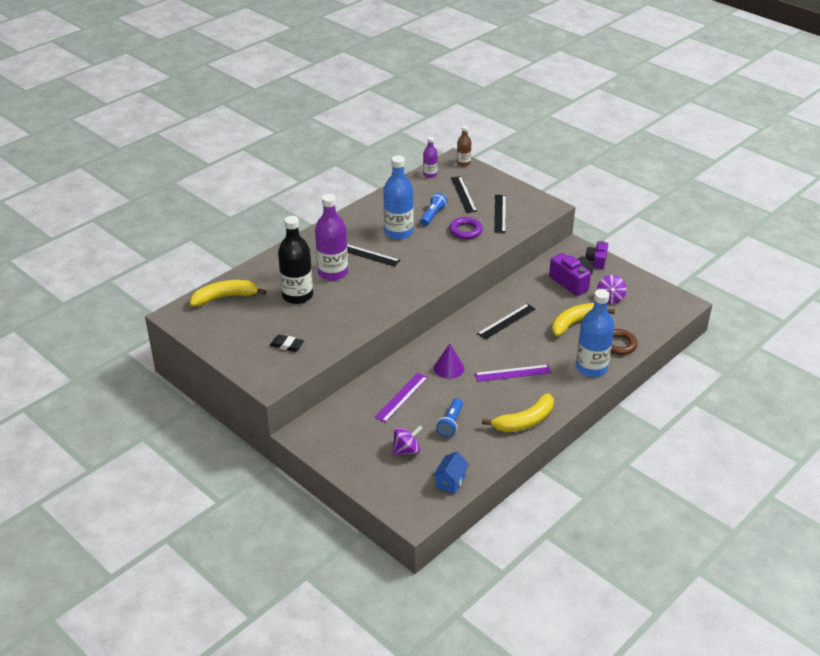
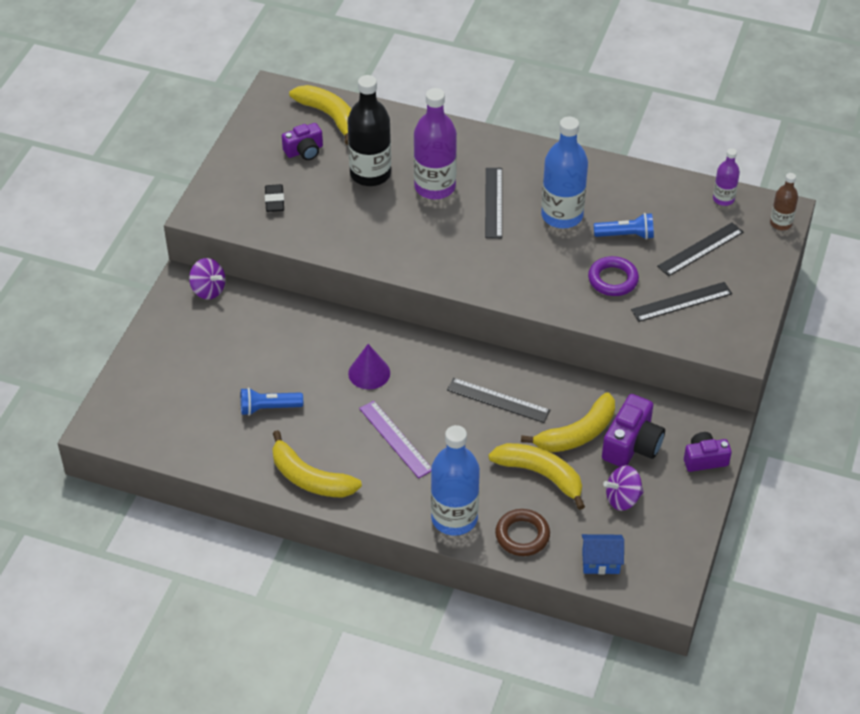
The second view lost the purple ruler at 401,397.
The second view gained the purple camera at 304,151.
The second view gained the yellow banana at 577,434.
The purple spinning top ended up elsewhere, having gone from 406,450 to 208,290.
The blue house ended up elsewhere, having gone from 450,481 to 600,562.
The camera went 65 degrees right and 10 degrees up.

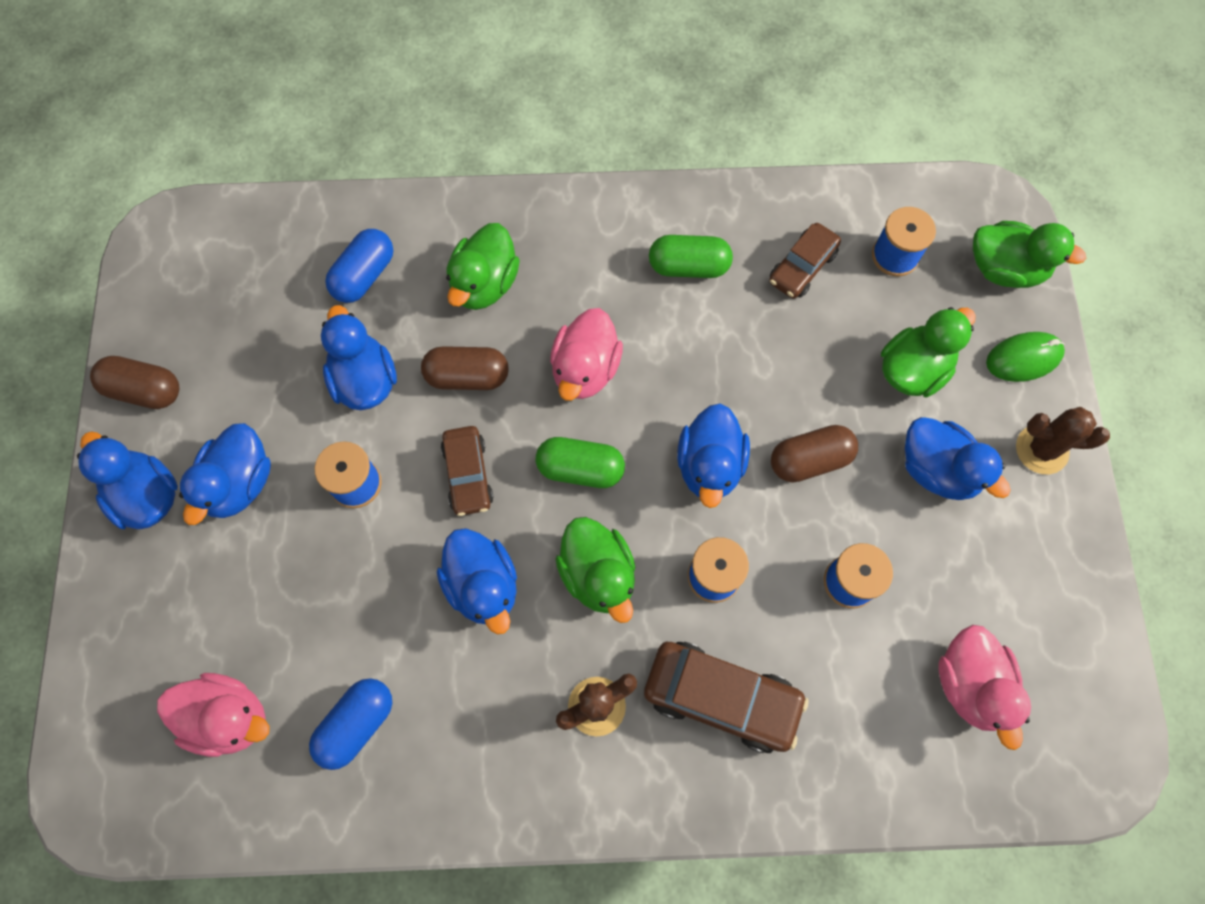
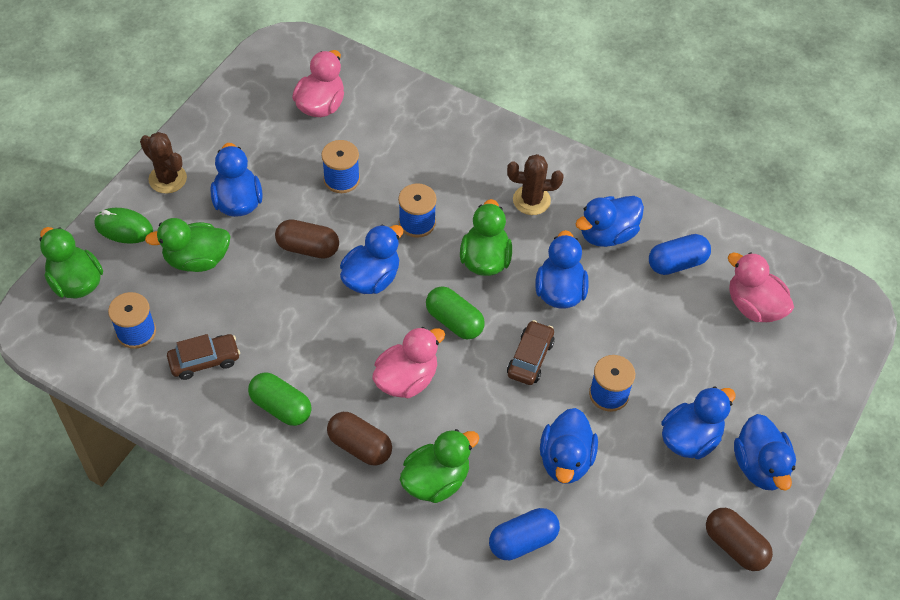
The second view lost the brown car at 721,697.
The second view gained the blue duck at 607,234.
The brown capsule ended up elsewhere, having gone from 467,376 to 360,446.
The camera went 150 degrees left and 15 degrees down.

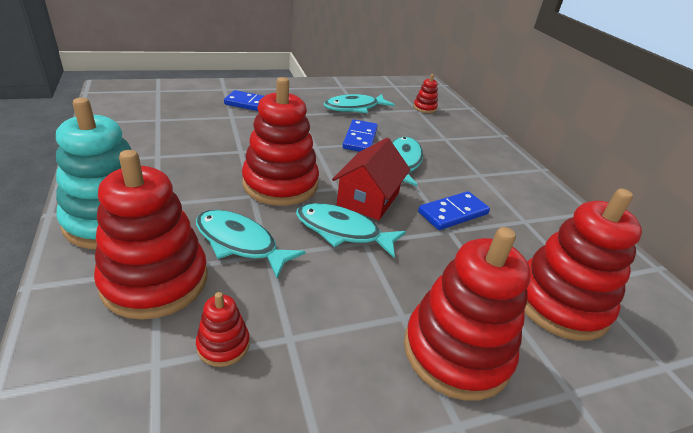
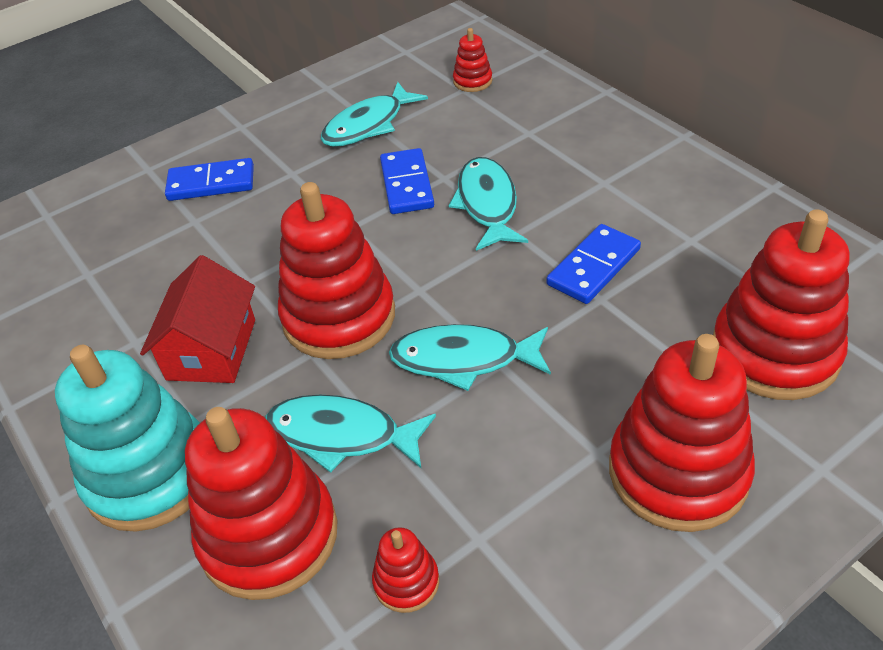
The red house ended up elsewhere, having gone from 368,199 to 211,349.
The camera went 10 degrees left and 10 degrees up.

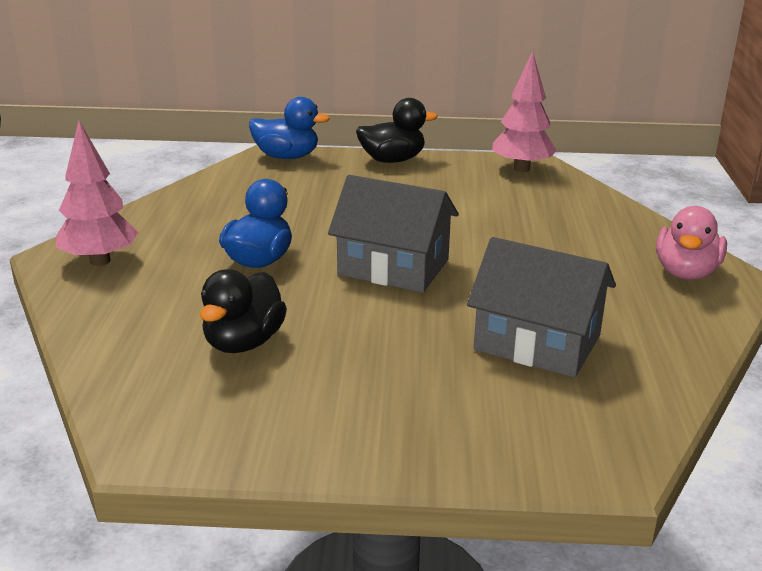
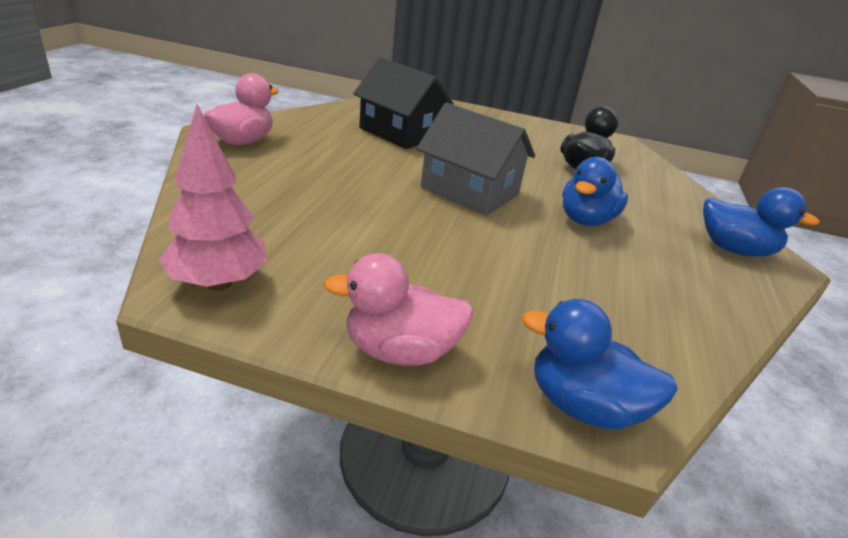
Where the pink tree stood at 100,261, the blue duck came to stand at 734,249.
What was the black duck at 392,160 turned into the pink duck at 400,351.
What was the grey house at 537,343 turned into the black house at 400,133.
The camera went 170 degrees left and 5 degrees up.

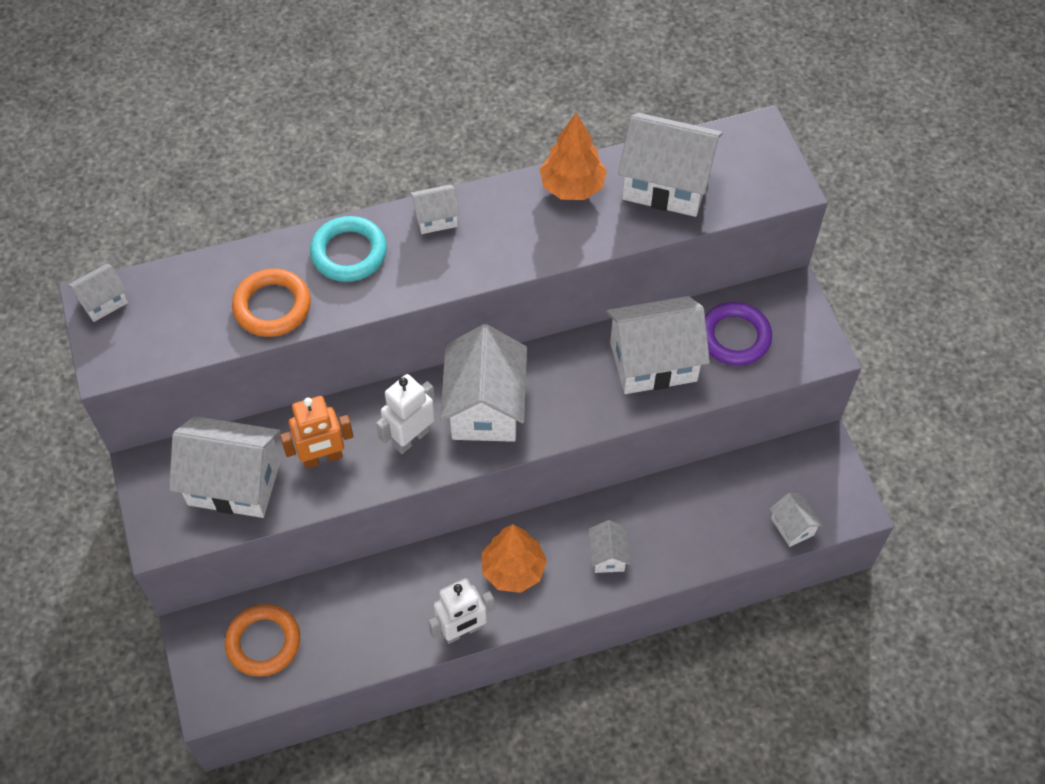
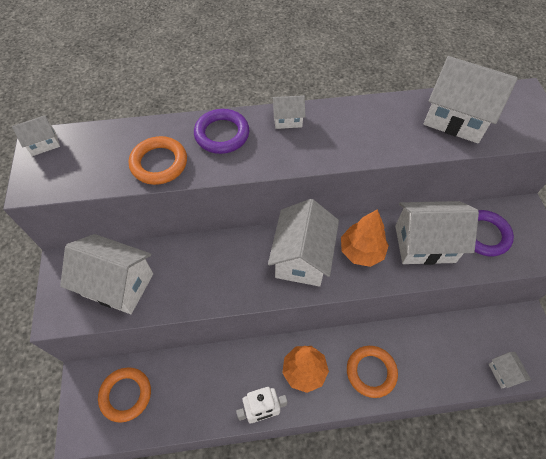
The second view lost the orange robot at 323,458.
The second view lost the white robot at 411,438.
The orange tree ended up elsewhere, having gone from 572,186 to 361,251.
Where the white house stood at 608,555, the orange ring came to stand at 371,372.
What was the turquoise ring at 349,253 turned into the purple ring at 222,134.
The camera went 10 degrees right and 0 degrees up.

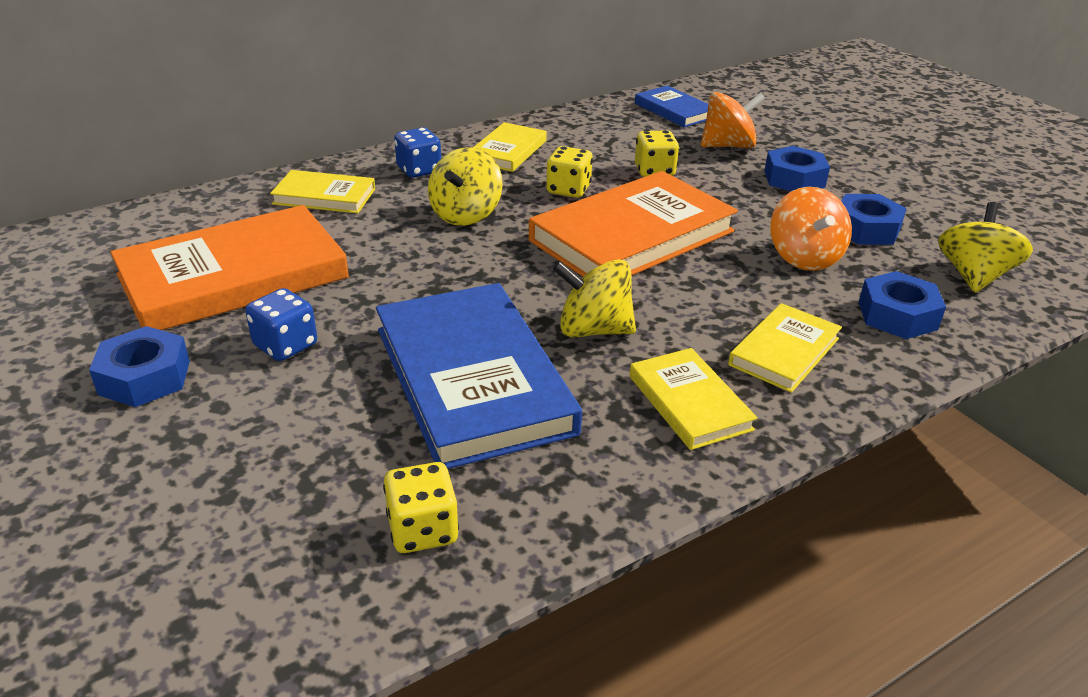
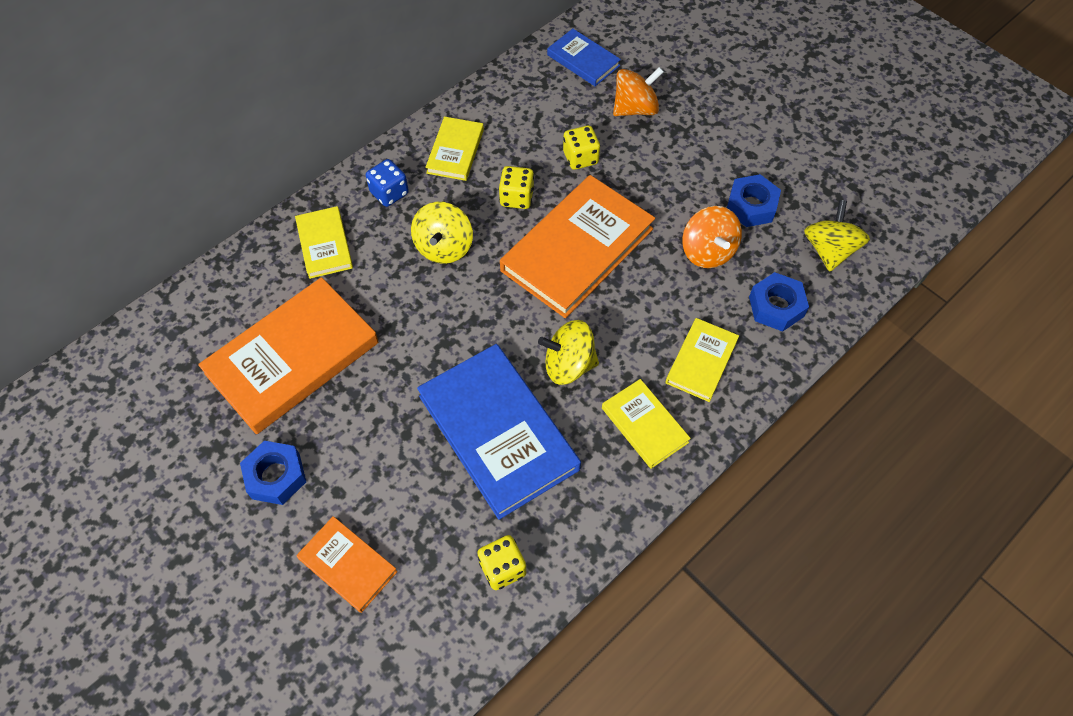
The second view lost the blue dice at 285,345.
The second view lost the blue nut at 794,179.
The second view gained the orange book at 348,565.
The yellow book at 324,196 ended up facing another way, 75 degrees clockwise from before.
The camera went 10 degrees left and 25 degrees up.

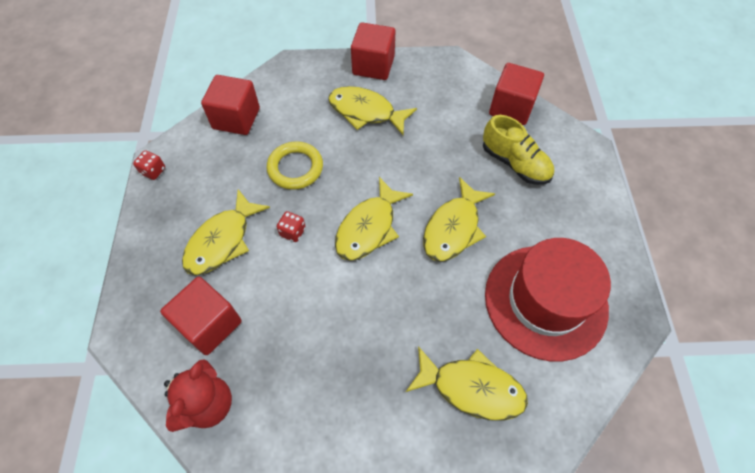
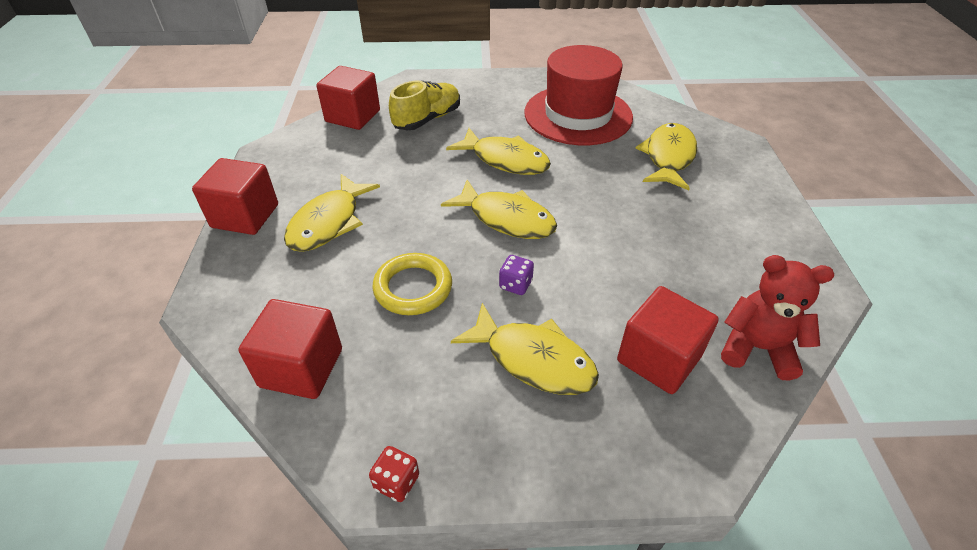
What was the red dice at 292,232 turned into the purple dice at 515,285.
The camera went 90 degrees left and 15 degrees down.

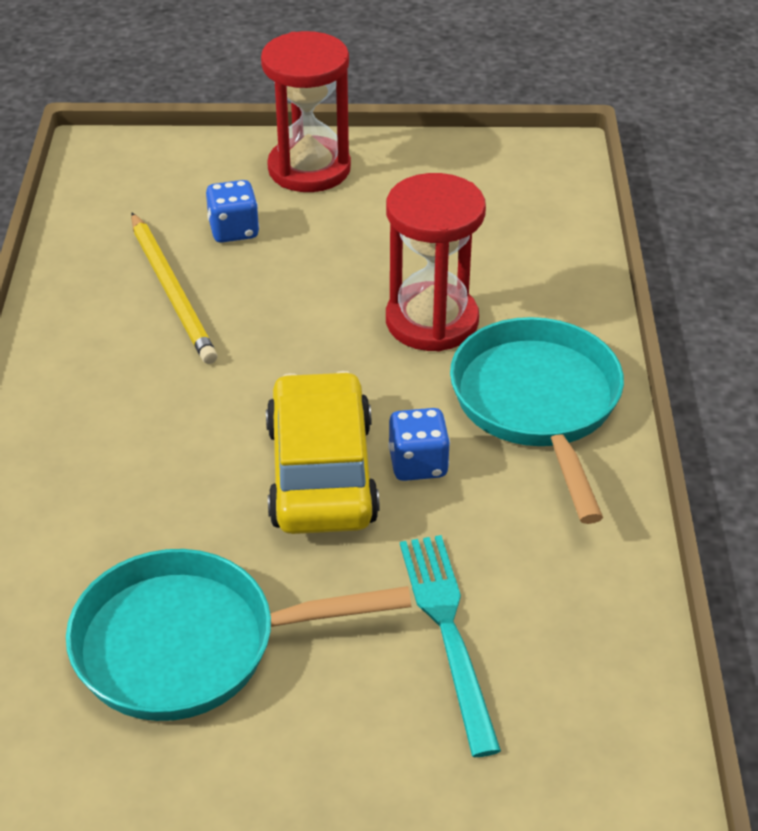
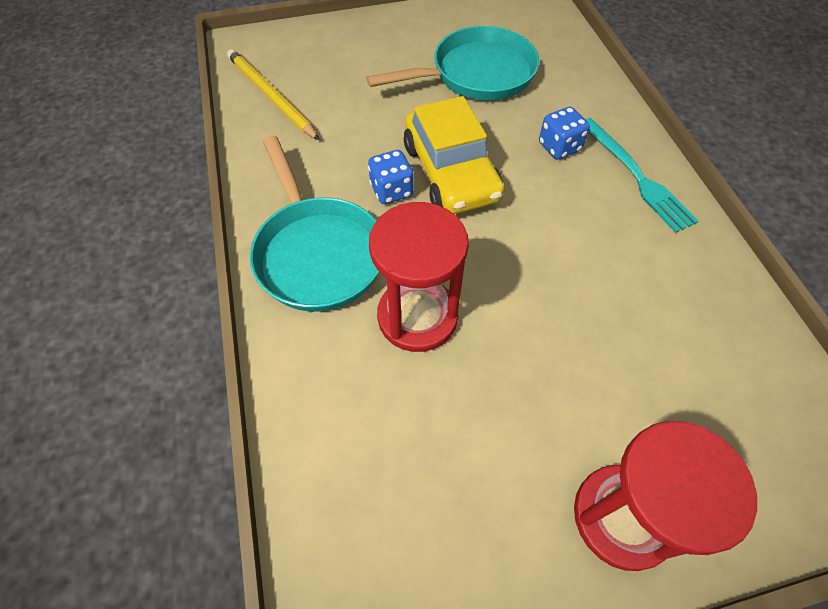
The yellow pencil ended up elsewhere, having gone from 172,291 to 271,96.
The blue dice ended up elsewhere, having gone from 234,230 to 559,147.
The turquoise fork ended up elsewhere, having gone from 448,632 to 636,176.
The camera went 165 degrees right and 15 degrees up.

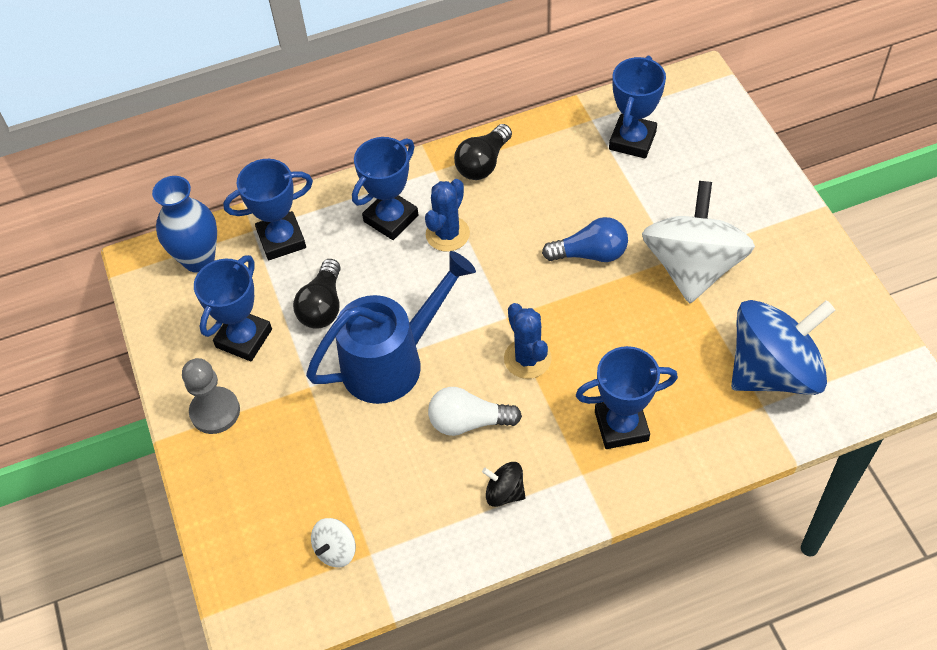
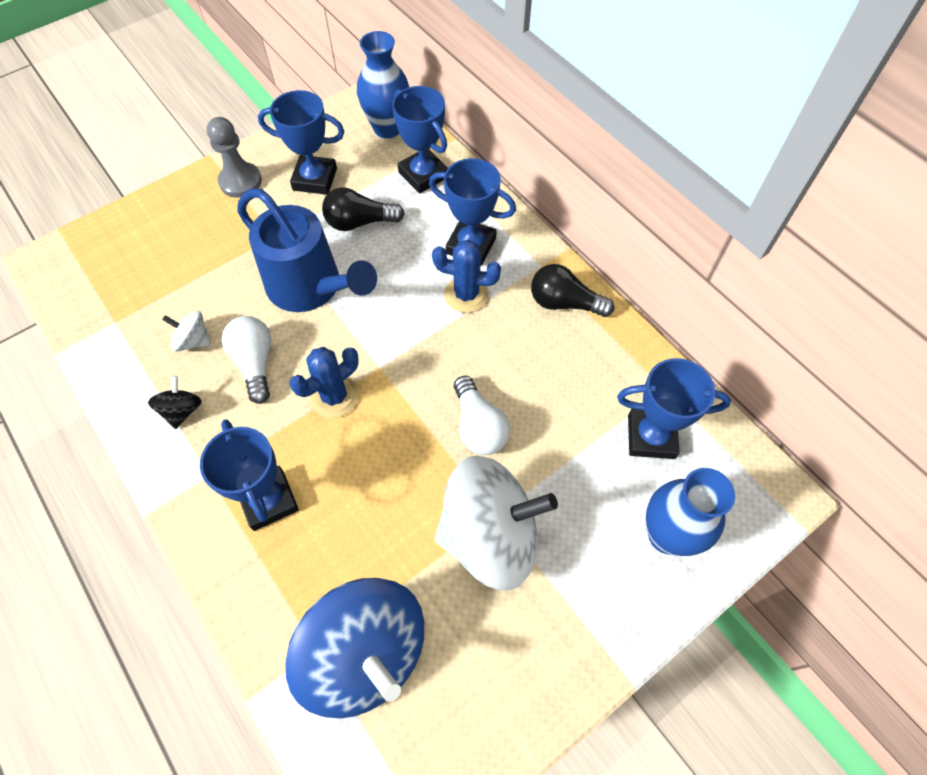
The second view gained the blue vase at 667,535.
The white spinning top ended up elsewhere, having gone from 336,550 to 193,341.
What was the blue light bulb at 590,254 turned into the white light bulb at 478,426.
The camera went 70 degrees right and 5 degrees up.

